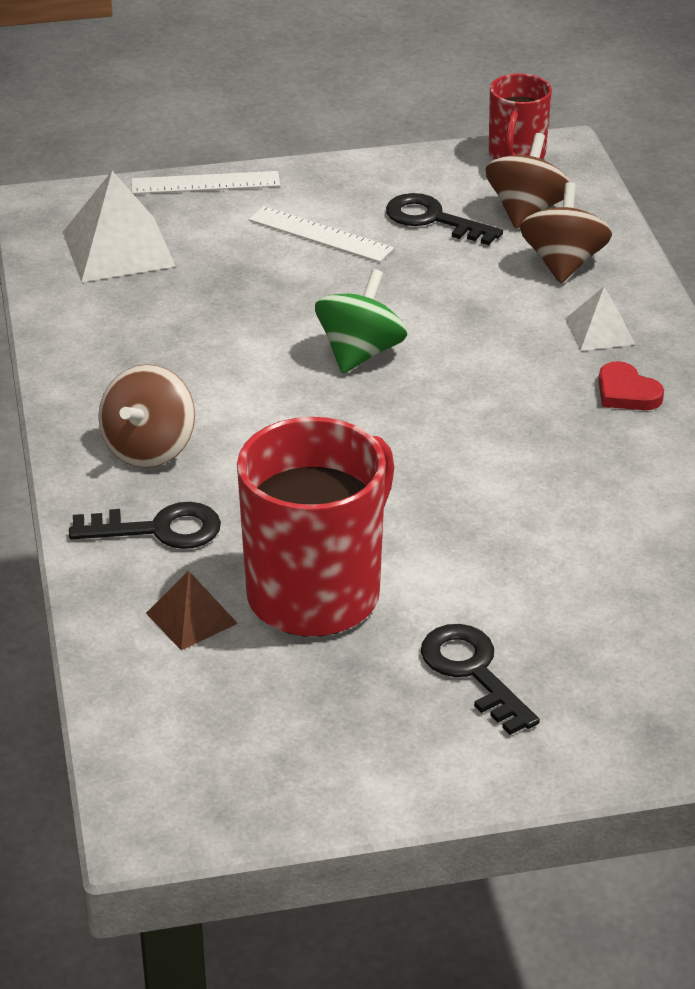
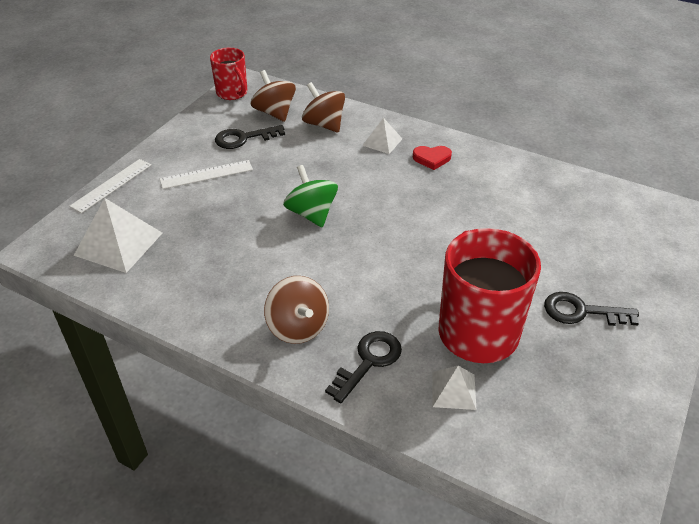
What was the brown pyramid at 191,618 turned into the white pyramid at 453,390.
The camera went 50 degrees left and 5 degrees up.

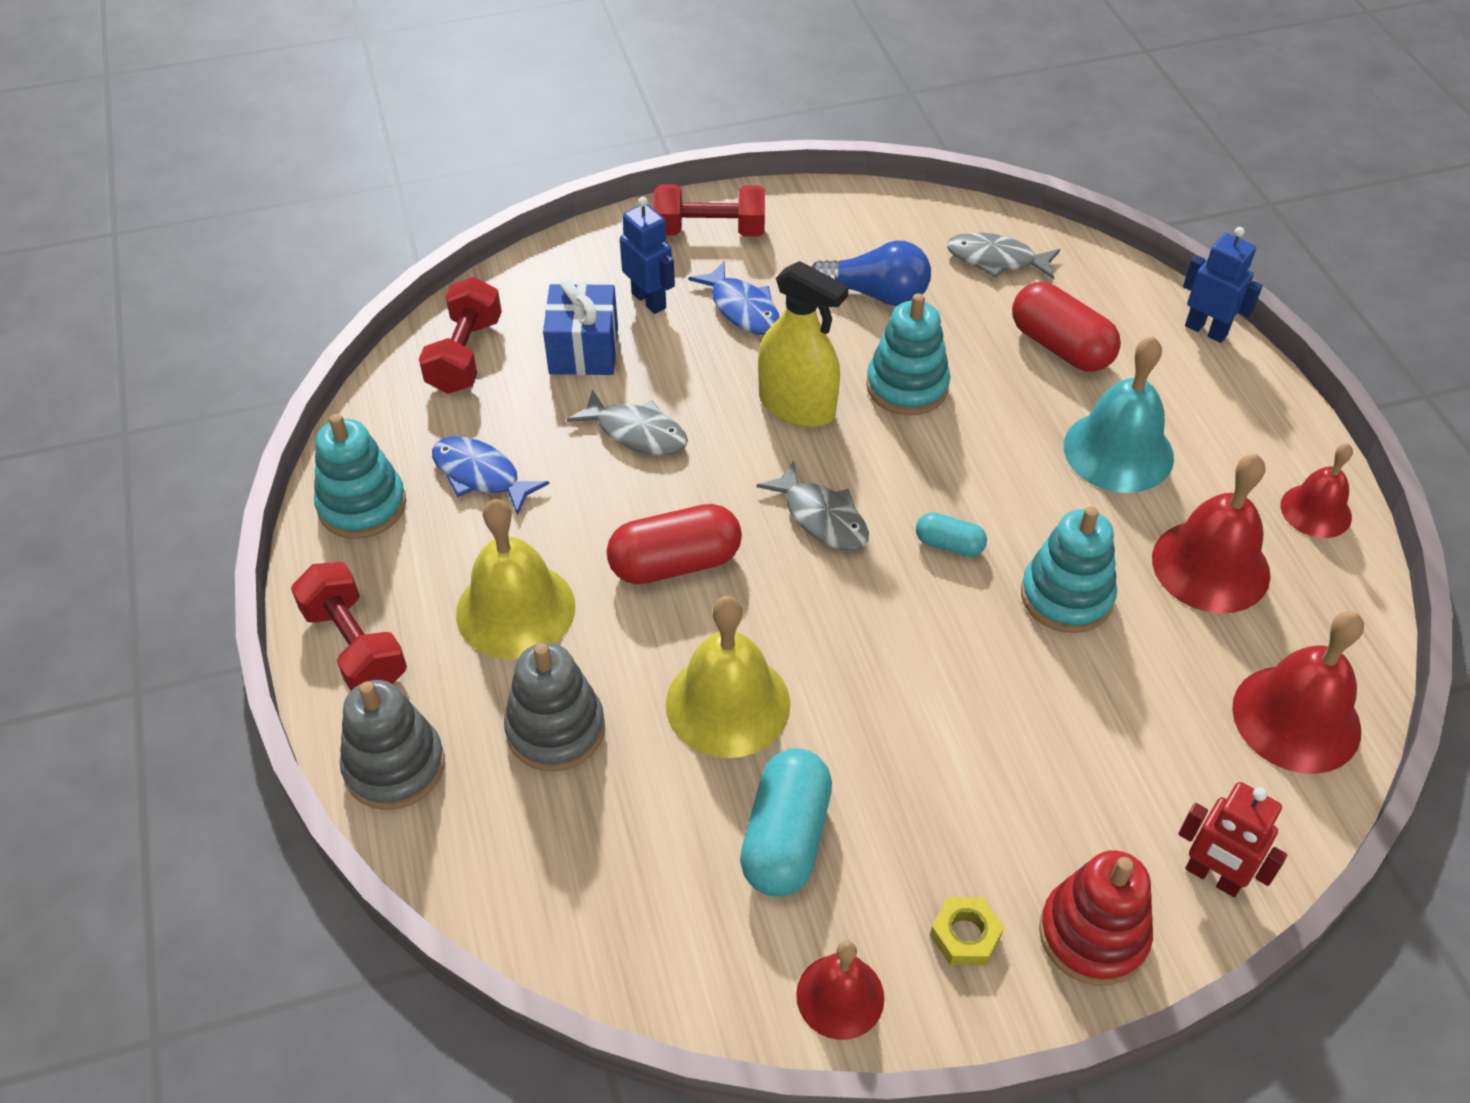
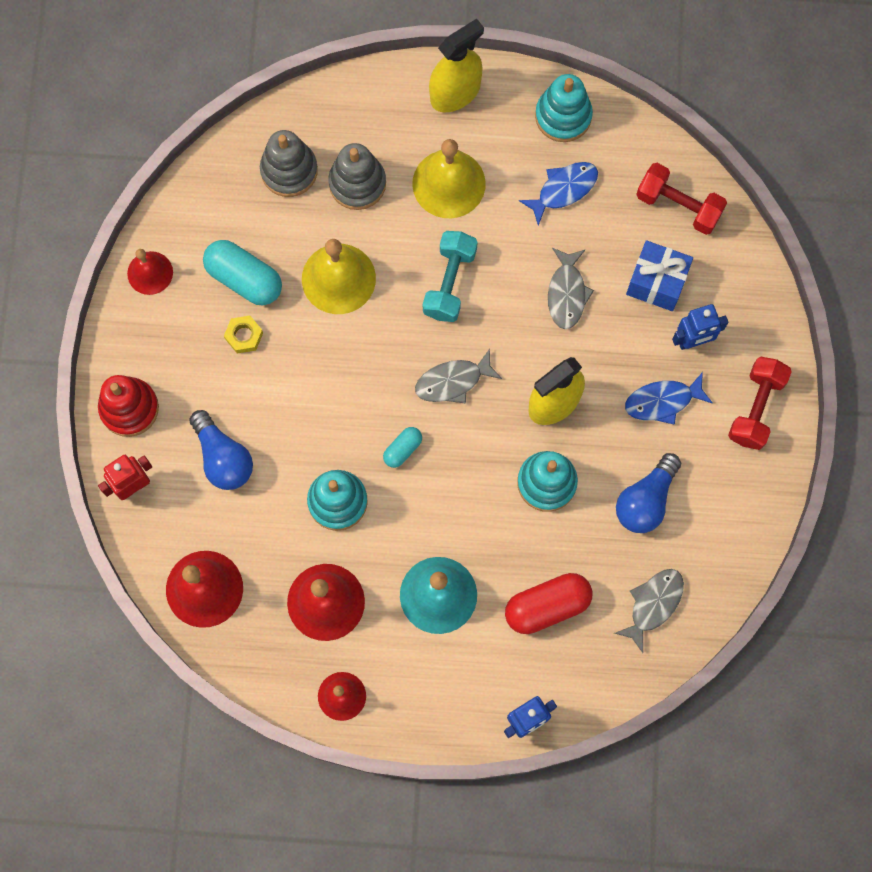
The second view gained the blue light bulb at 223,457.
The grey stacking toy ended up elsewhere, having gone from 394,766 to 289,170.
The yellow nut ended up elsewhere, having gone from 965,935 to 244,336.
Where the red dumbbell stood at 355,646, the yellow spray bottle came to stand at 455,92.
Where the red capsule stood at 675,563, the turquoise dumbbell came to stand at 449,282.
The grey fish at 636,432 ended up facing another way, 45 degrees counterclockwise from before.
The camera went 110 degrees right and 25 degrees up.

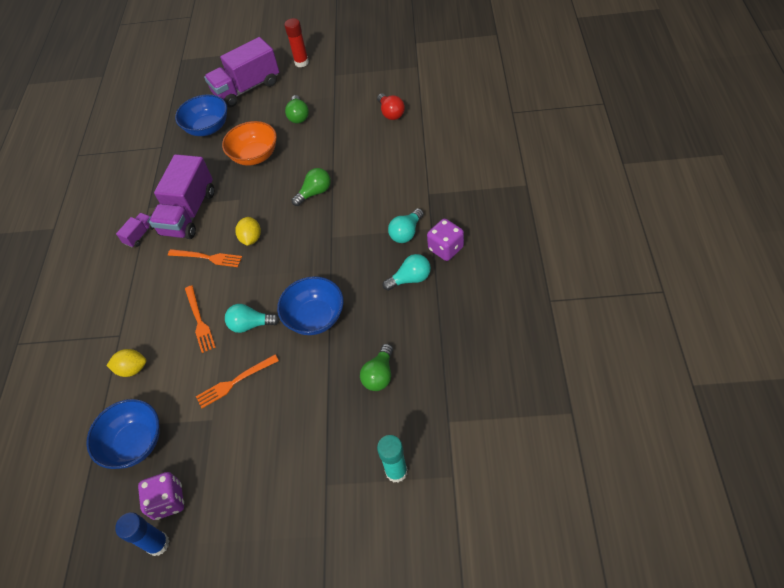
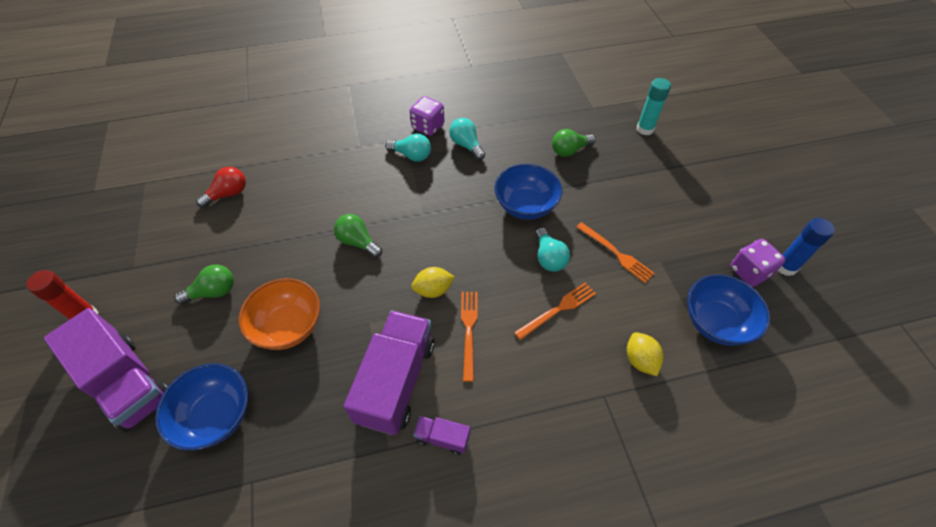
The purple truck at 189,213 ended up facing another way, 75 degrees counterclockwise from before.
The green light bulb at 379,375 ended up facing another way, 150 degrees clockwise from before.
The camera went 110 degrees left and 0 degrees up.

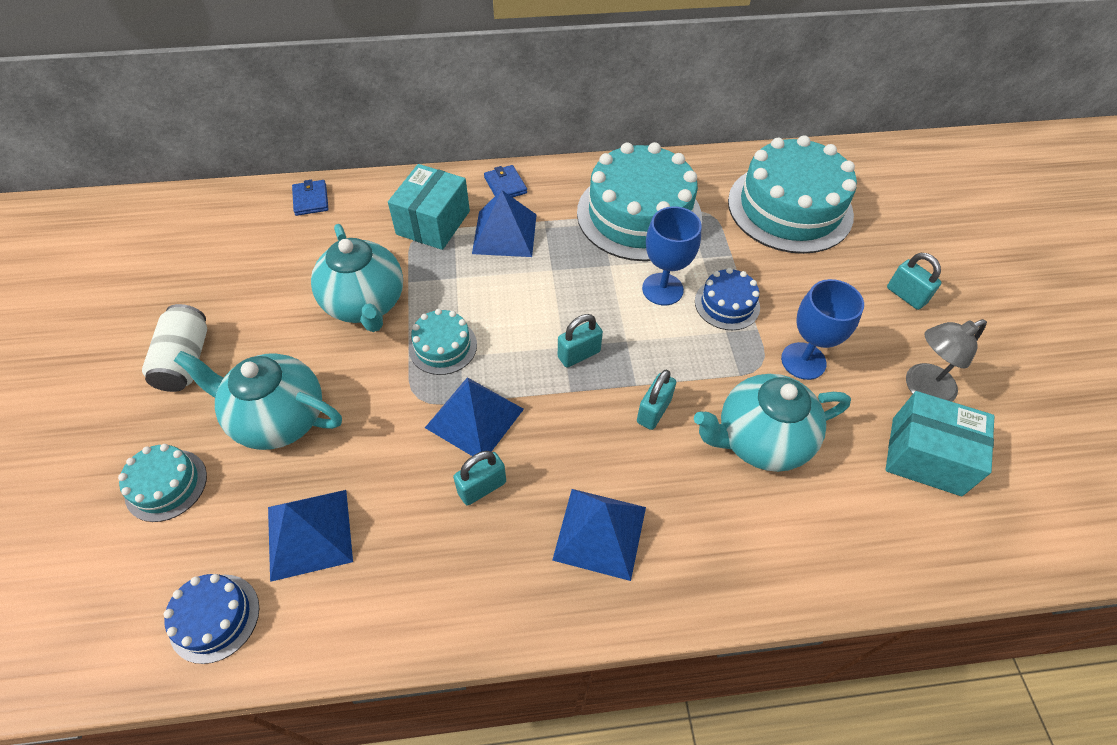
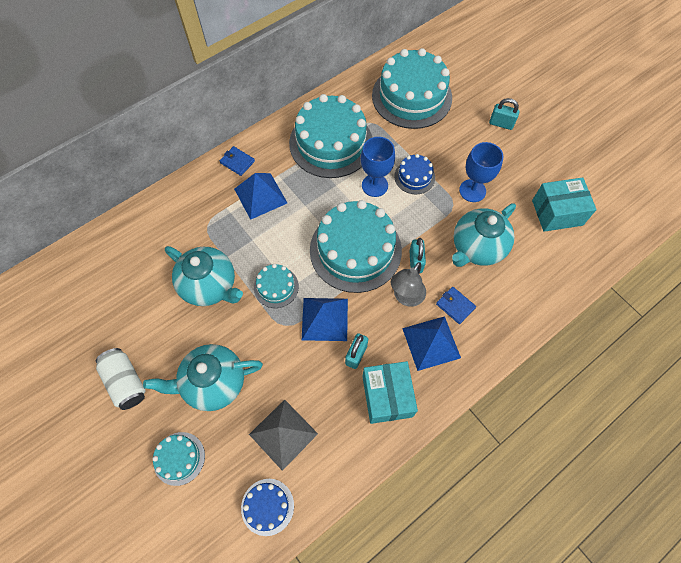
The blue wallet ended up elsewhere, having gone from 311,200 to 455,306.
The turquoise box ended up elsewhere, having gone from 433,223 to 387,396.
The grey lamp ended up elsewhere, having gone from 921,388 to 406,297.
Where the turquoise padlock stood at 579,354, the turquoise cake came to stand at 355,250.
What was the blue pyramid at 309,534 turned into the grey pyramid at 283,434.
The camera went 30 degrees left and 10 degrees up.

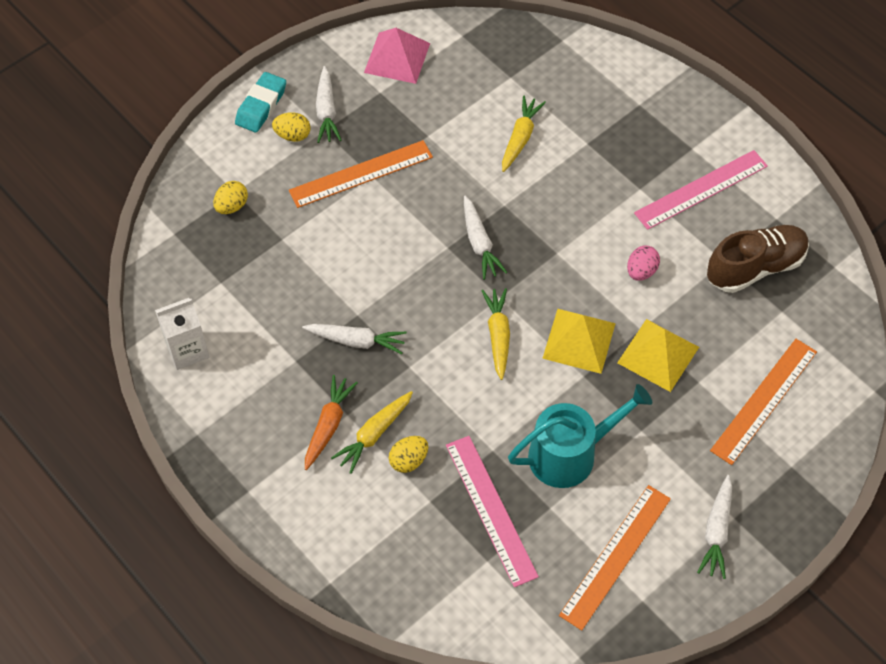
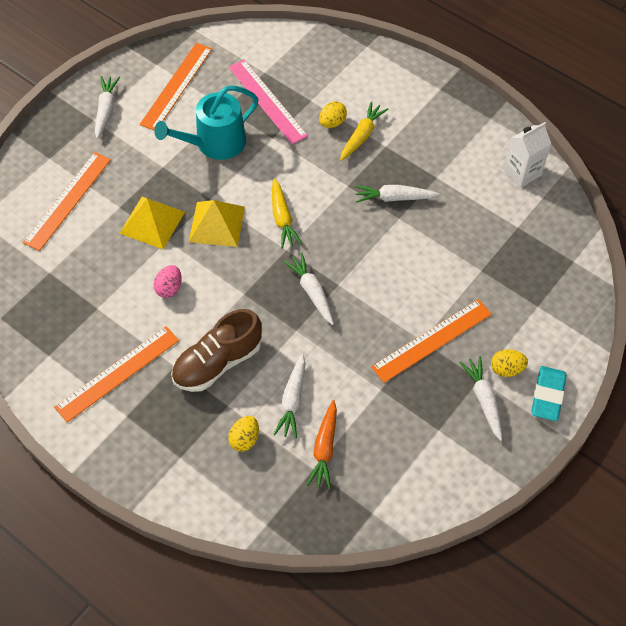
The second view lost the pink pyramid at 397,58.
The yellow egg ended up elsewhere, having gone from 232,206 to 244,439.
The orange carrot ended up elsewhere, having gone from 328,425 to 324,448.
The brown shoe ended up elsewhere, having gone from 755,267 to 217,362.
What was the yellow carrot at 520,138 turned into the white carrot at 292,400.
What was the pink ruler at 701,189 turned into the orange ruler at 117,373.
The camera went 170 degrees right and 0 degrees up.

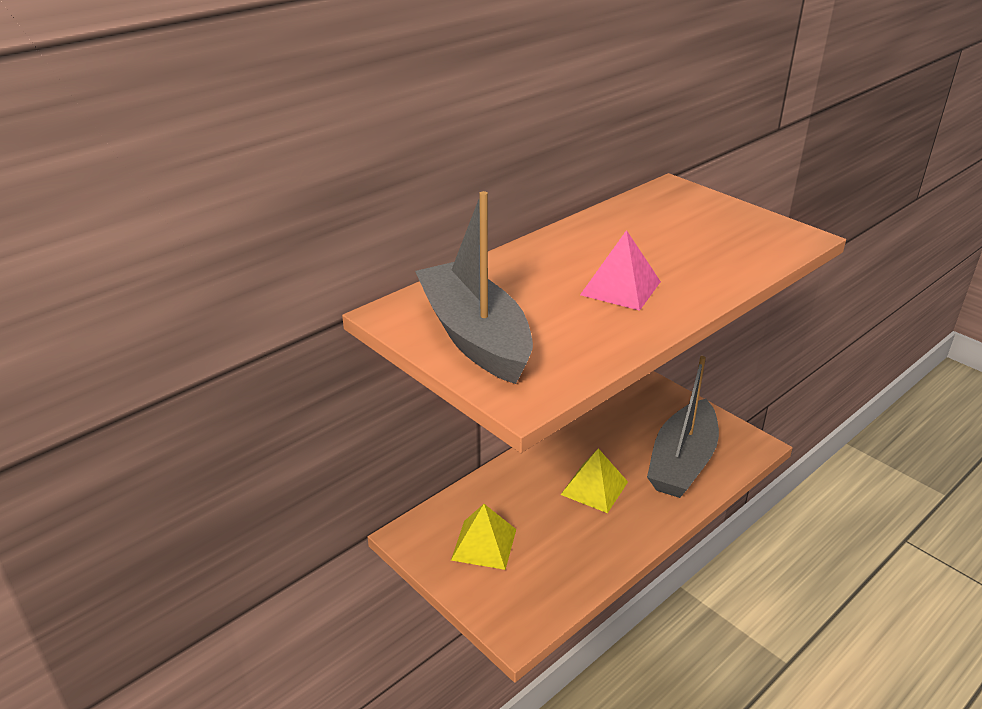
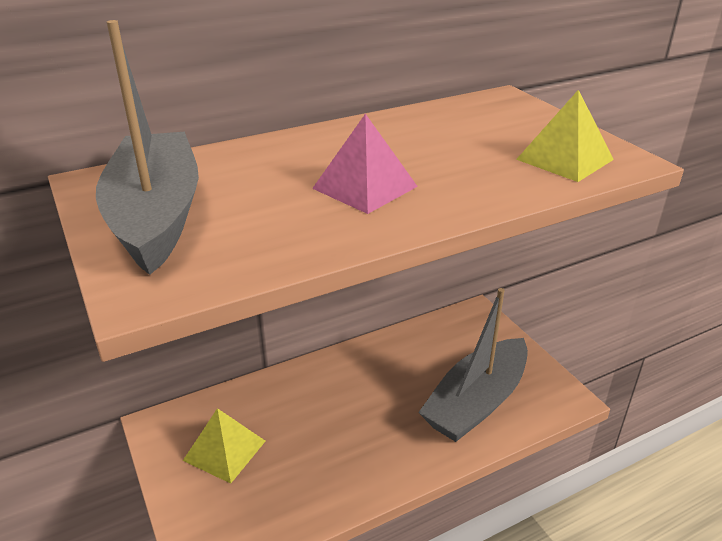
The yellow pyramid ended up elsewhere, having gone from 594,488 to 565,159.
The camera went 15 degrees right and 0 degrees up.

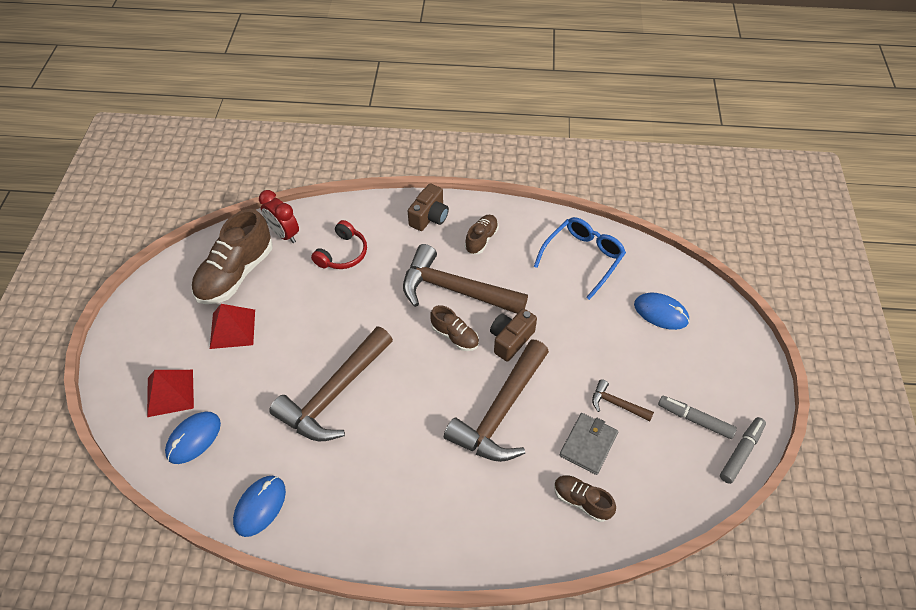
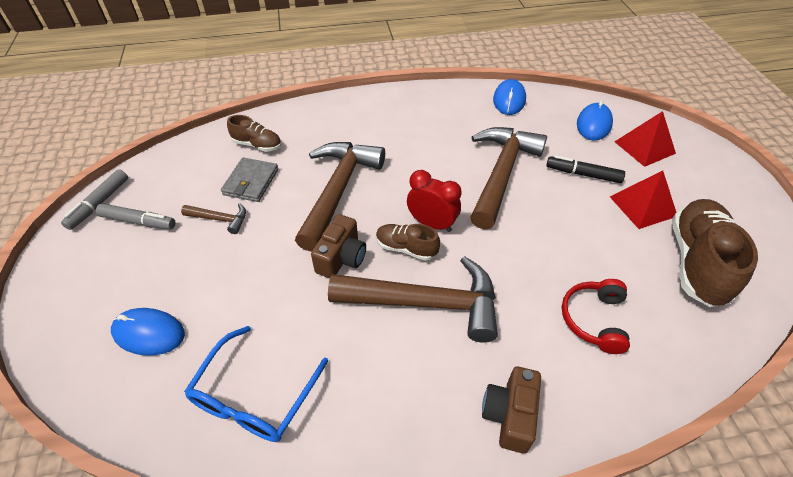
The second view lost the brown shoe at 481,239.
The second view gained the black marker at 583,174.
The red clock ended up elsewhere, having gone from 284,234 to 432,224.
The camera went 165 degrees right and 5 degrees down.

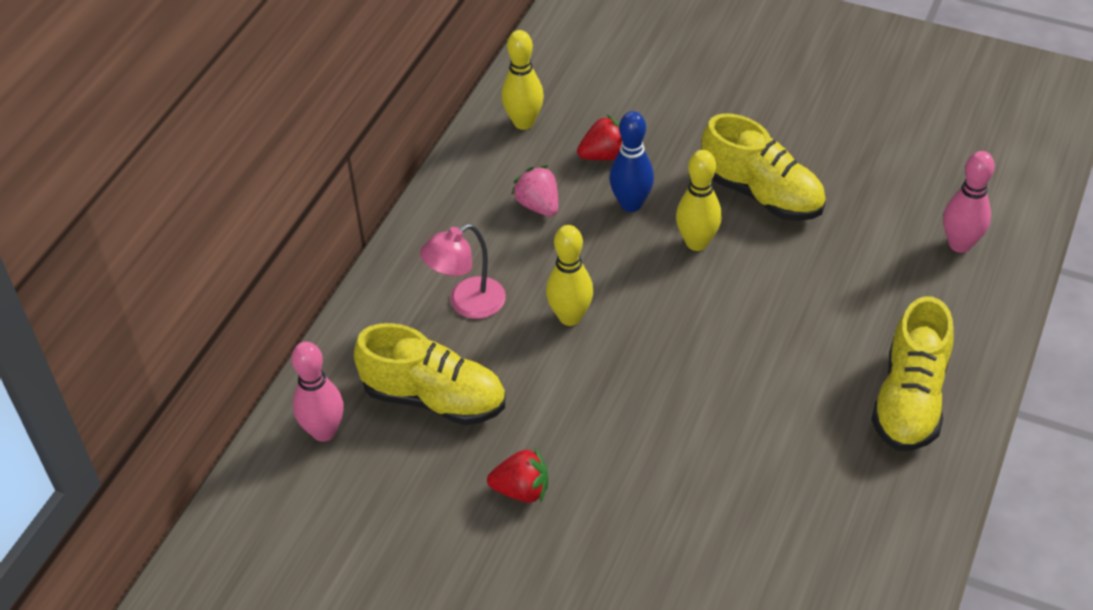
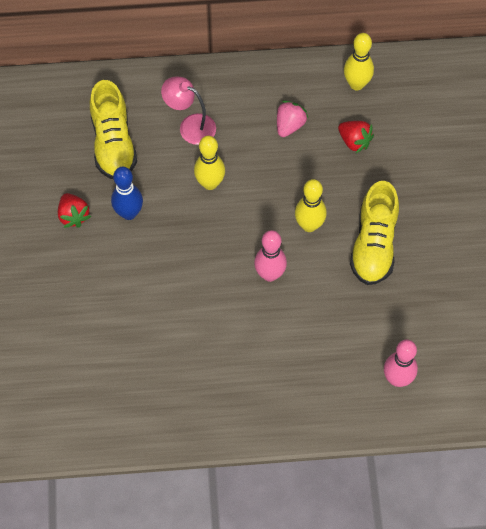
The second view lost the yellow shoe at 909,400.
The pink bowling pin ended up elsewhere, having gone from 324,431 to 270,274.
The blue bowling pin ended up elsewhere, having gone from 631,204 to 129,213.
The camera went 60 degrees right and 15 degrees up.

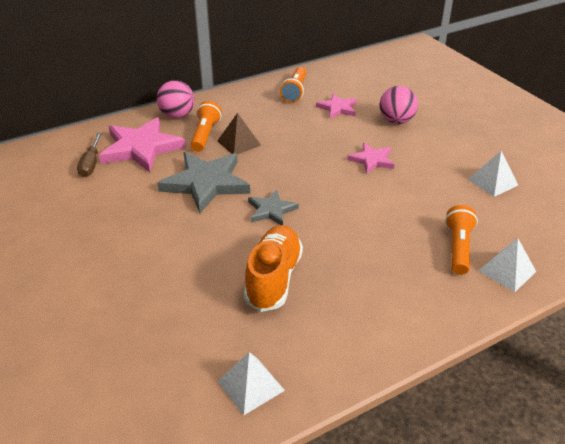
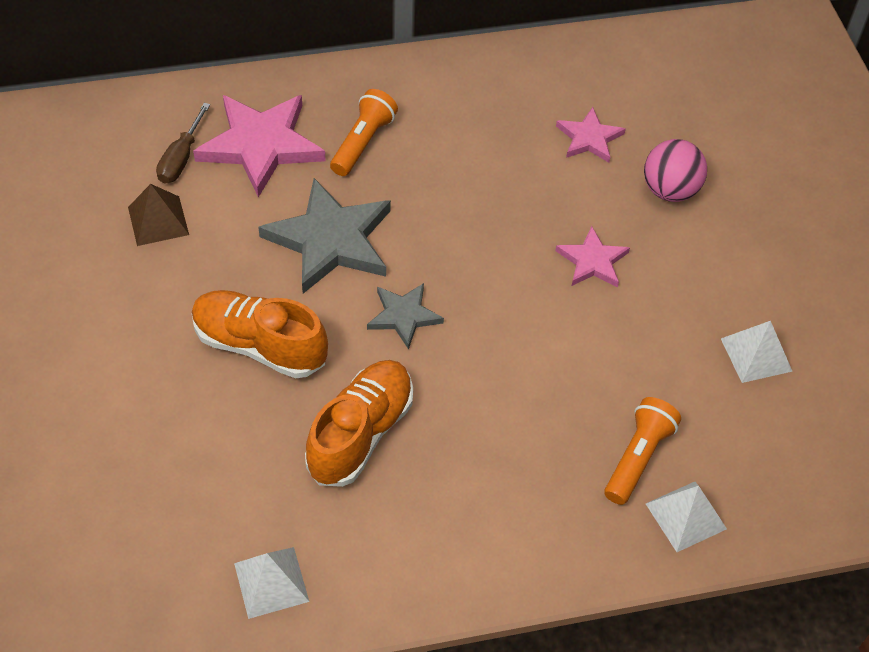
The second view lost the pink ball at 177,115.
The second view lost the orange flashlight at 295,92.
The second view gained the orange shoe at 260,346.
The brown pyramid ended up elsewhere, having gone from 238,143 to 158,220.
The camera went 15 degrees right and 15 degrees up.

